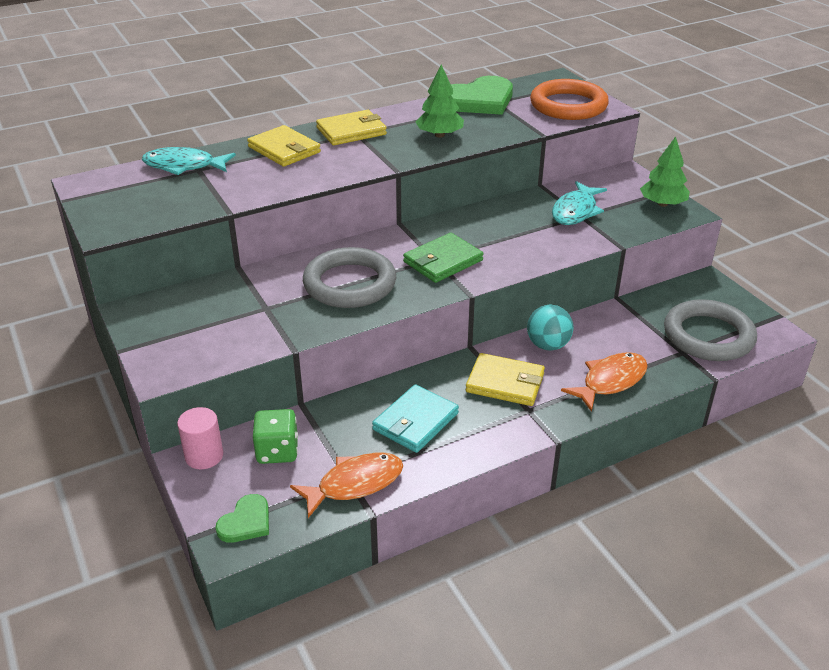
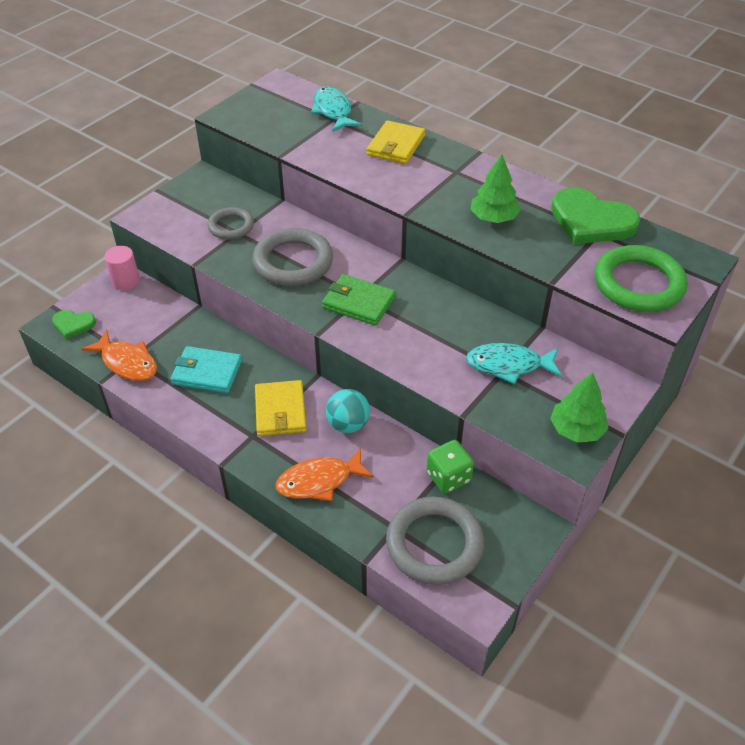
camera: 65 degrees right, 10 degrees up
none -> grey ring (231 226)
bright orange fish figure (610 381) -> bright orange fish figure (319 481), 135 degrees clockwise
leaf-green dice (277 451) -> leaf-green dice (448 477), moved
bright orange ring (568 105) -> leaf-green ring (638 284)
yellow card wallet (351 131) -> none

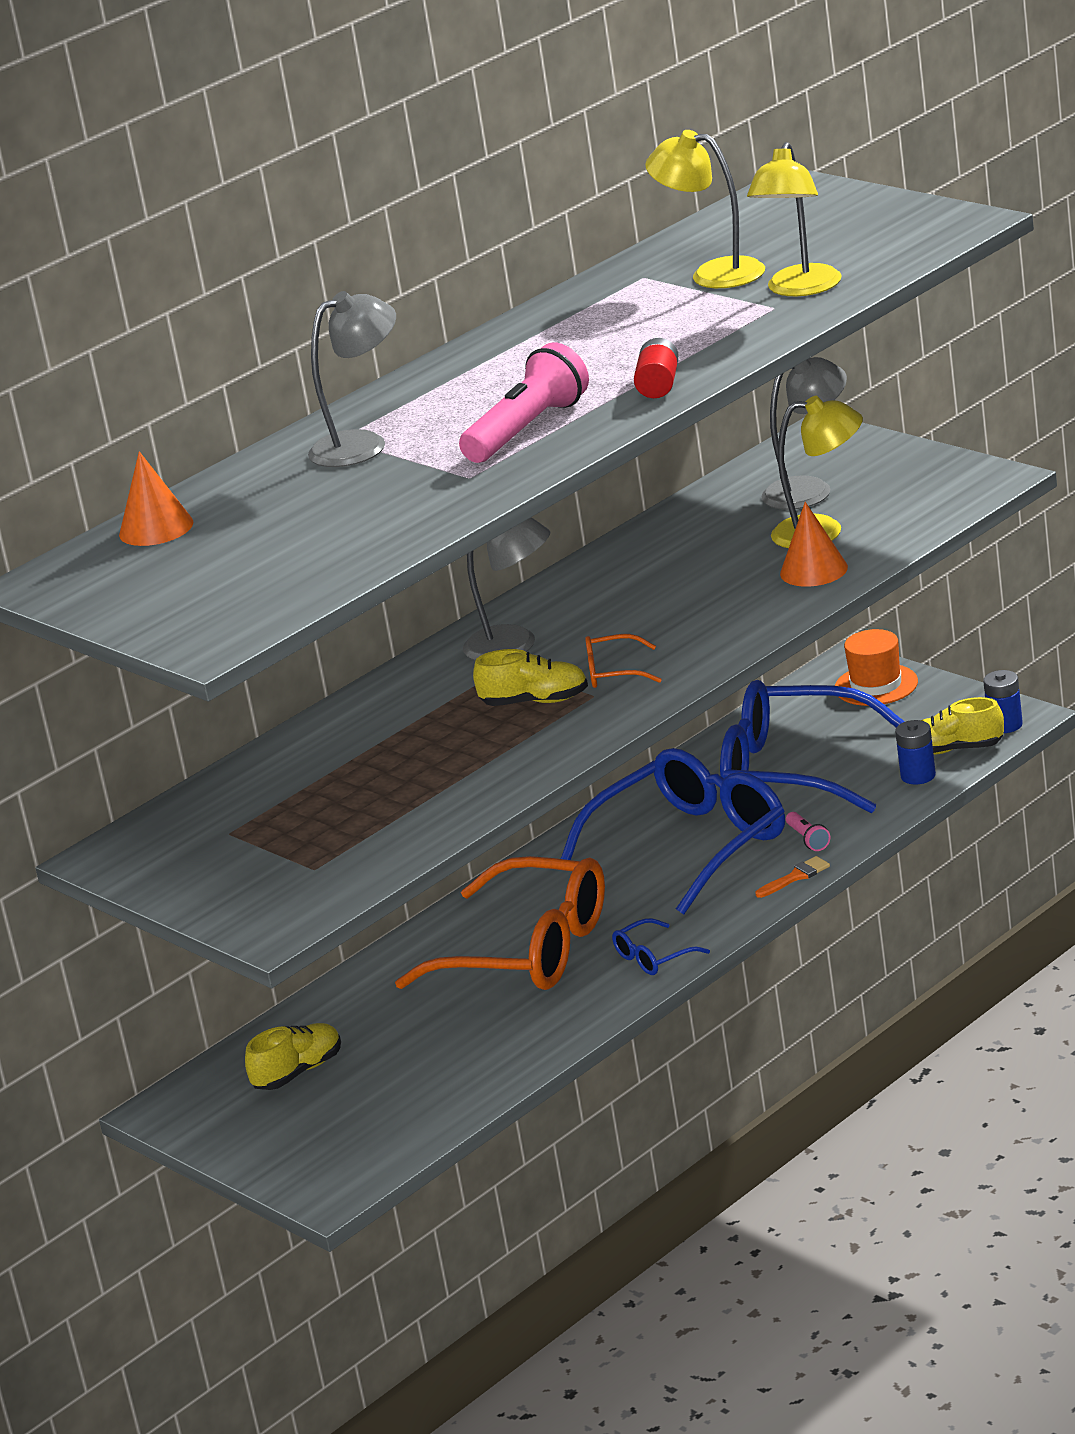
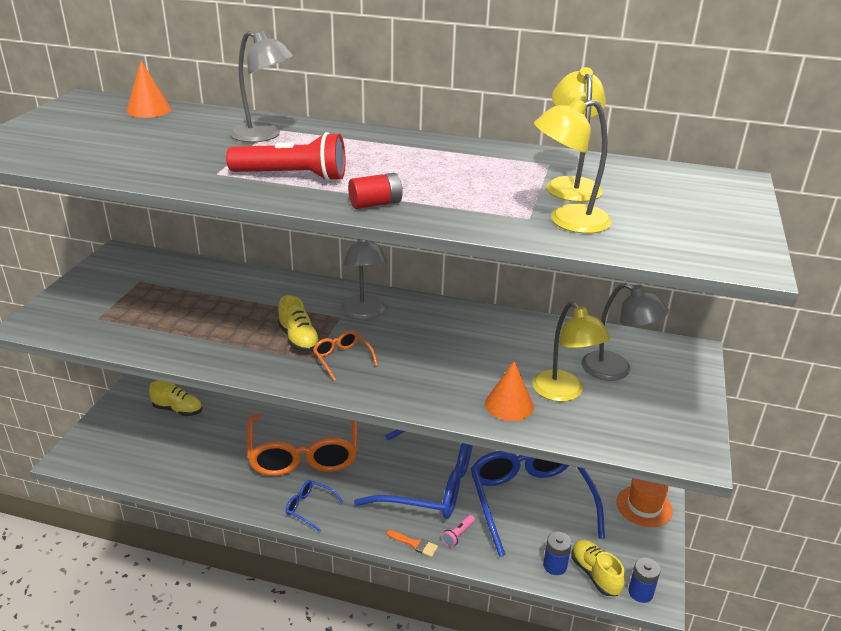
camera: 55 degrees right, 5 degrees up
rosy torch (528 430) -> scarlet torch (292 176)

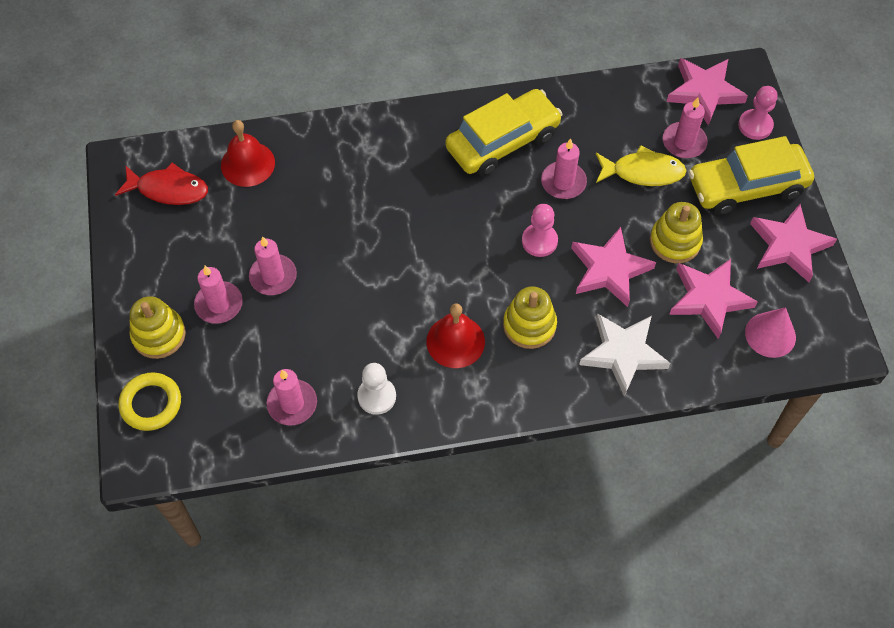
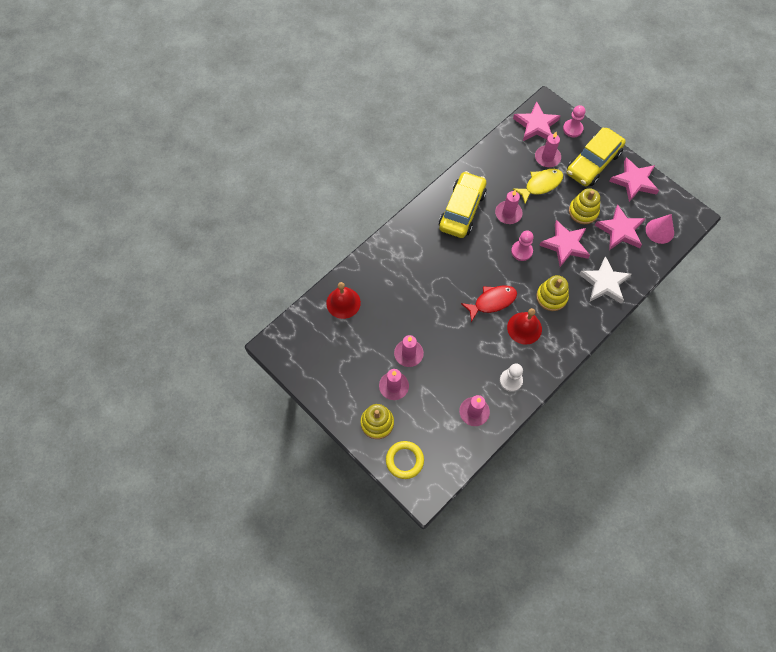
camera: 35 degrees left, 5 degrees up
scarlet fish figure (168 189) -> scarlet fish figure (492 301), moved

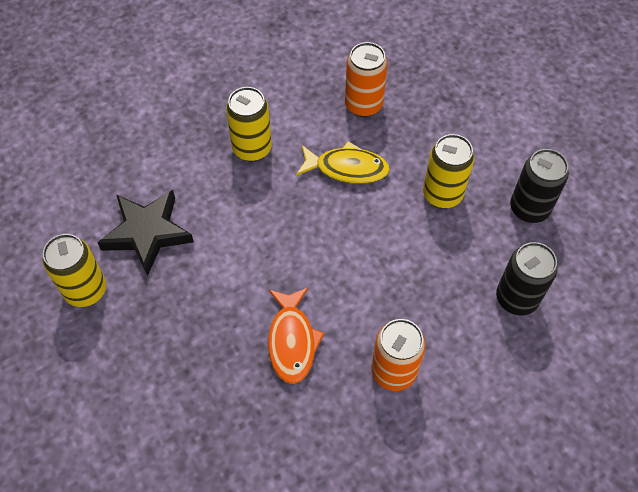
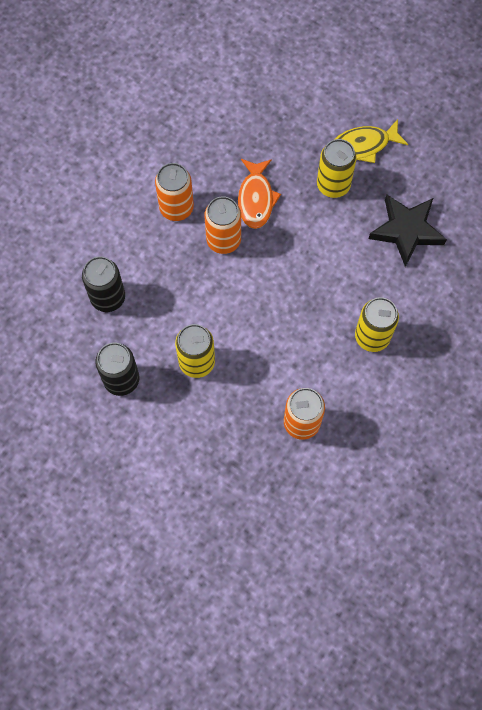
camera: 155 degrees right, 10 degrees up
none -> bright orange soda can (223 240)
bright orange fish figure (292 341) -> bright orange fish figure (256 199), 150 degrees counterclockwise
yellow soda can (86 290) -> yellow soda can (333 185), moved
yellow fish figure (347 168) -> yellow fish figure (363 145), moved

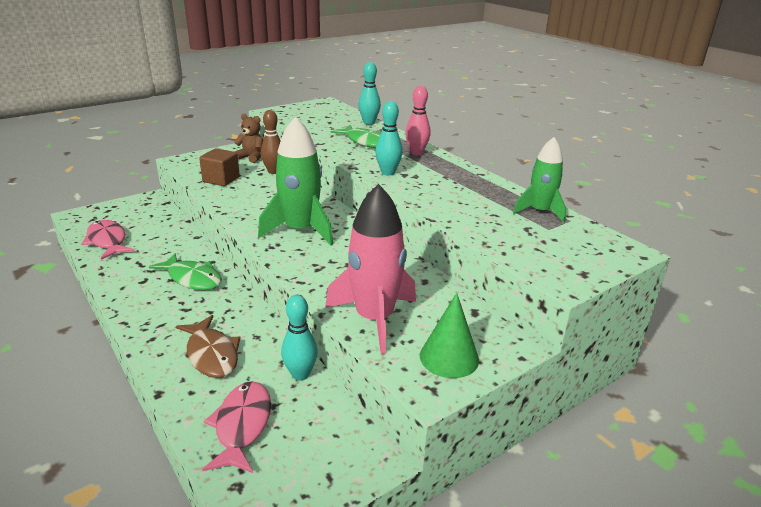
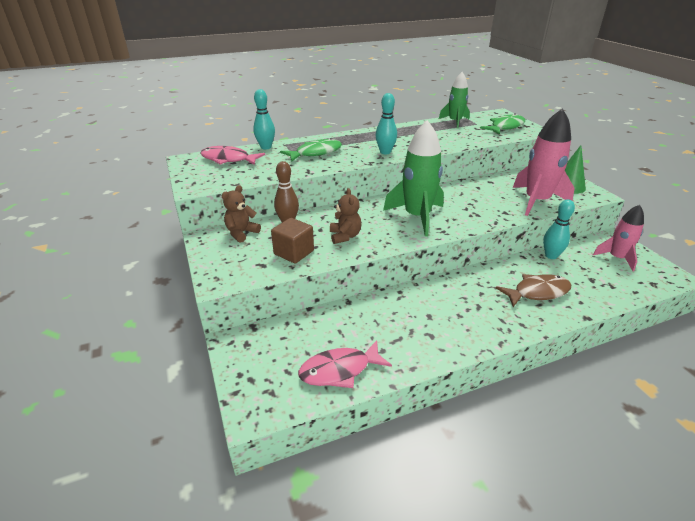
camera: 75 degrees left, 5 degrees up
rosy fish figure (242 425) -> rosy fish figure (228 159), moved
none -> brown teddy (345 236)
leaf-green fish figure (192 278) -> leaf-green fish figure (505 127), moved
none -> rosy toy rocket (616 258)
rosy bowling pin (416 153) -> none

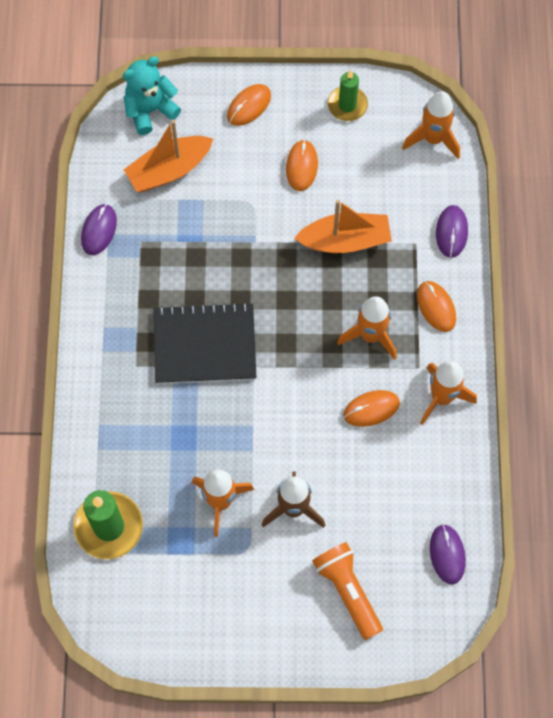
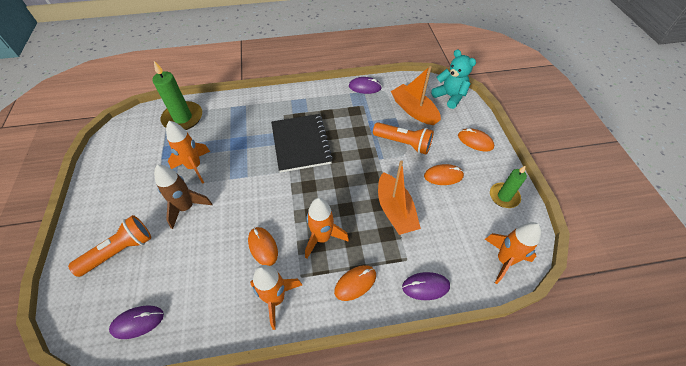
camera: 80 degrees right, 15 degrees down
none -> bright orange torch (403 143)

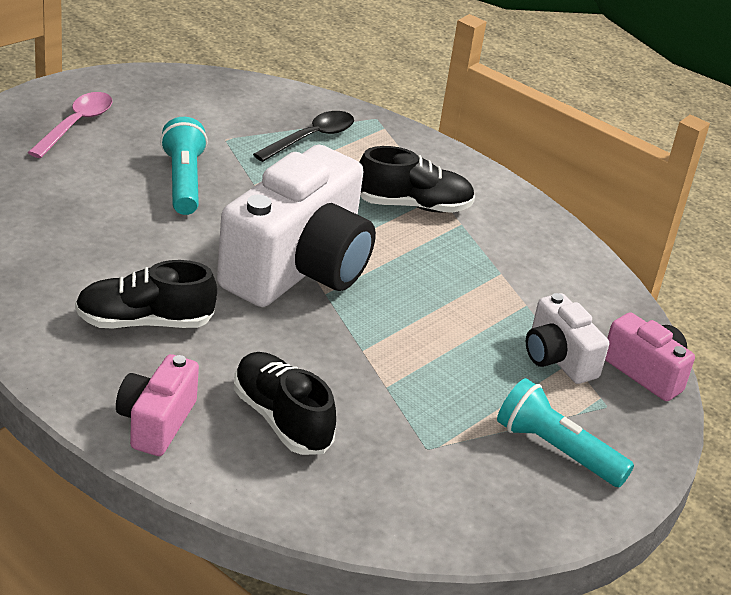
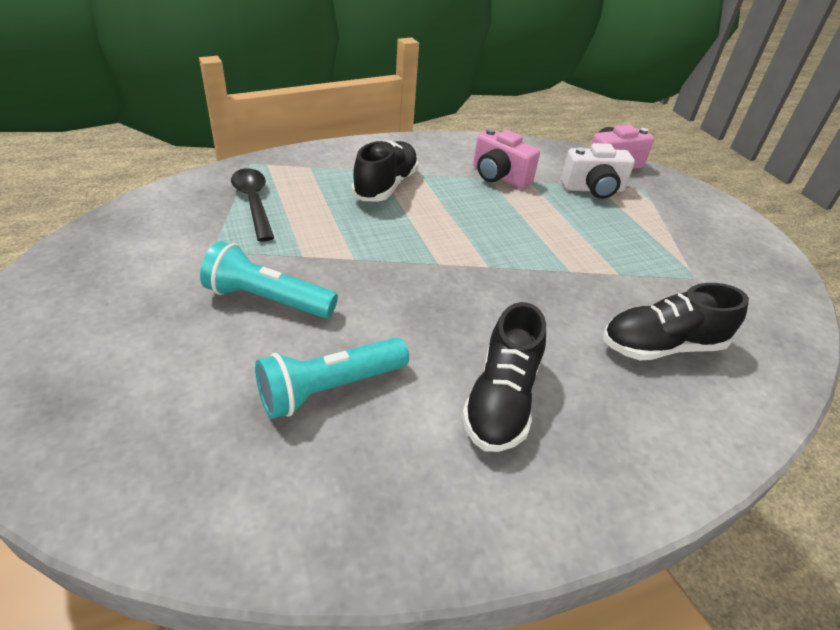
camera: 65 degrees left, 5 degrees up
aqua torch (557 450) -> aqua torch (330 388), moved
rosy camera (156 422) -> rosy camera (499 176), moved
rosy spoon (76 125) -> none
white camera (298 268) -> none

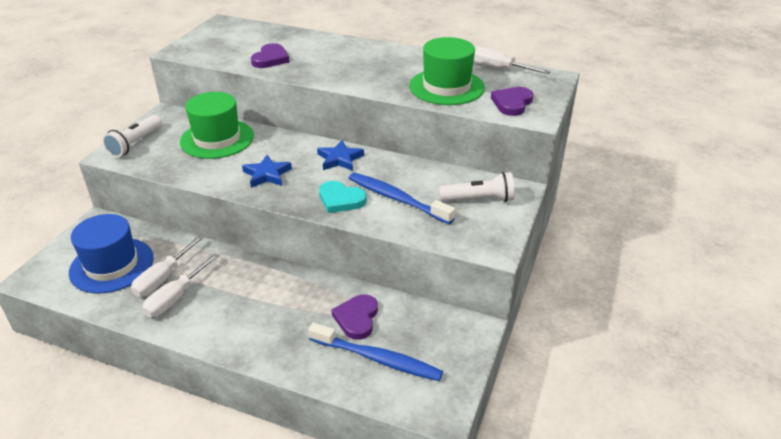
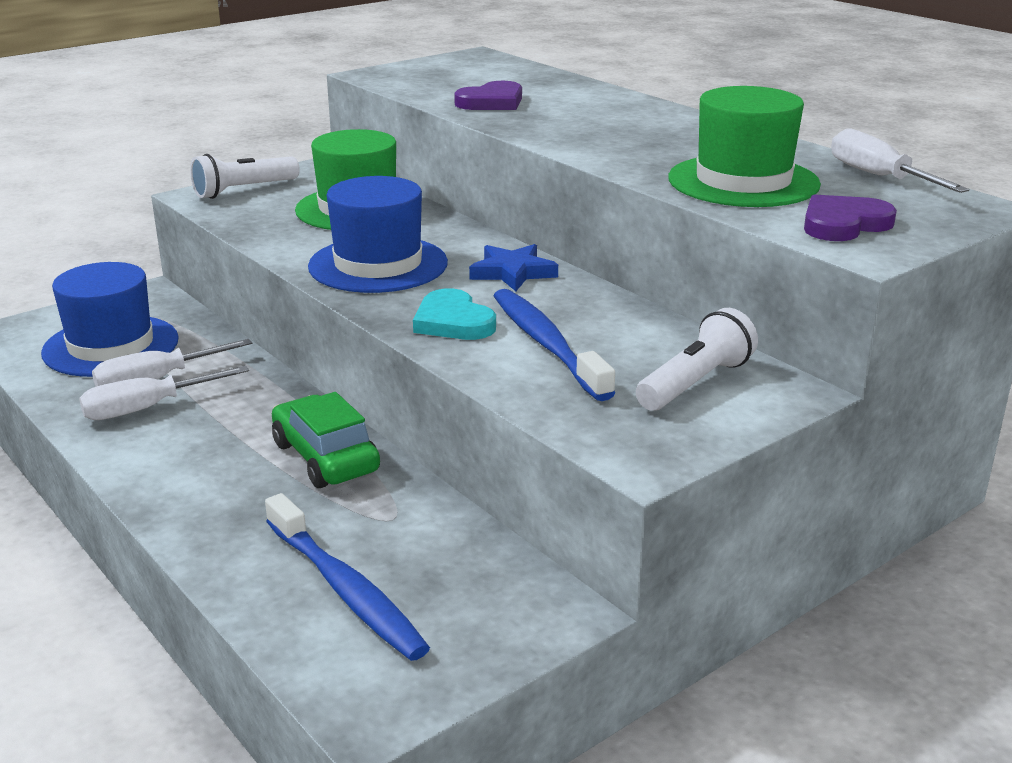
camera: 30 degrees right, 10 degrees down
none -> leaf-green automobile (325 457)
royal blue star shape (267 174) -> royal blue hat (378 264)
white torch (479 199) -> white torch (695 383), 75 degrees counterclockwise
purple love heart (357 318) -> none

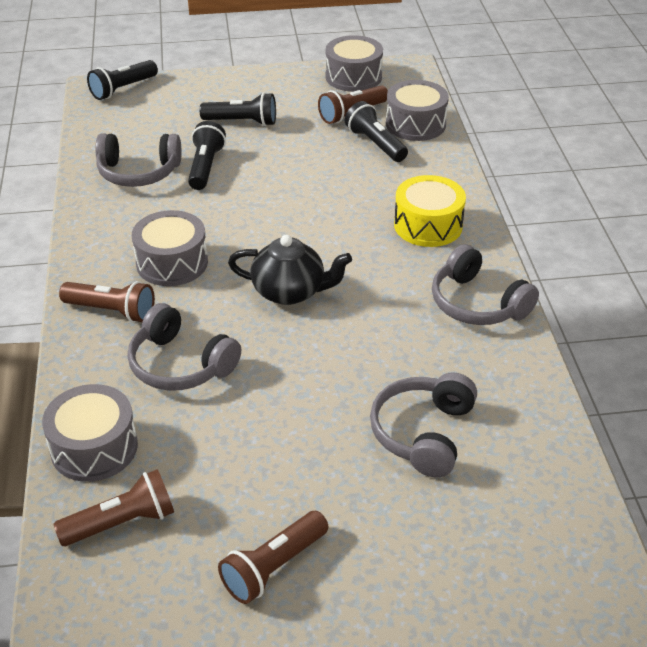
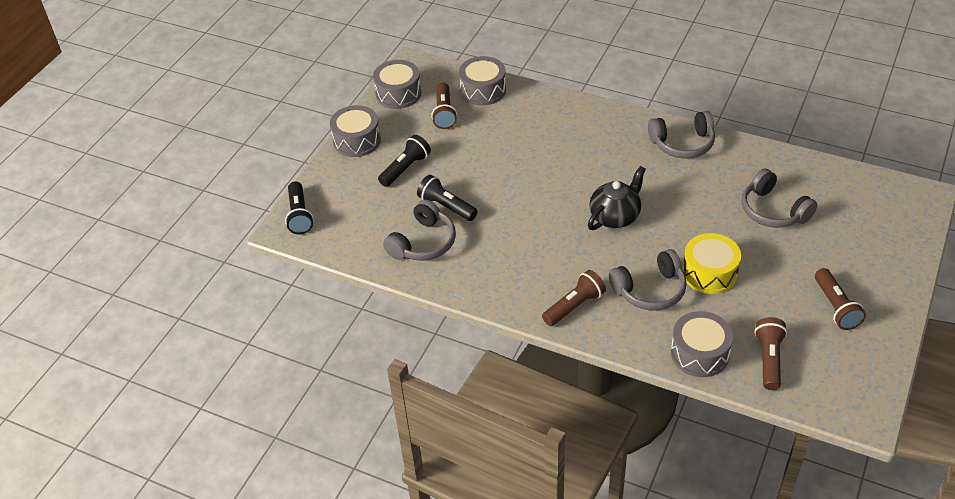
camera: 55 degrees left, 5 degrees up
grey toy drum (172 263) -> grey toy drum (357 140), moved
yellow toy drum (428 225) -> yellow toy drum (709 273), moved
black torch (375 144) -> none

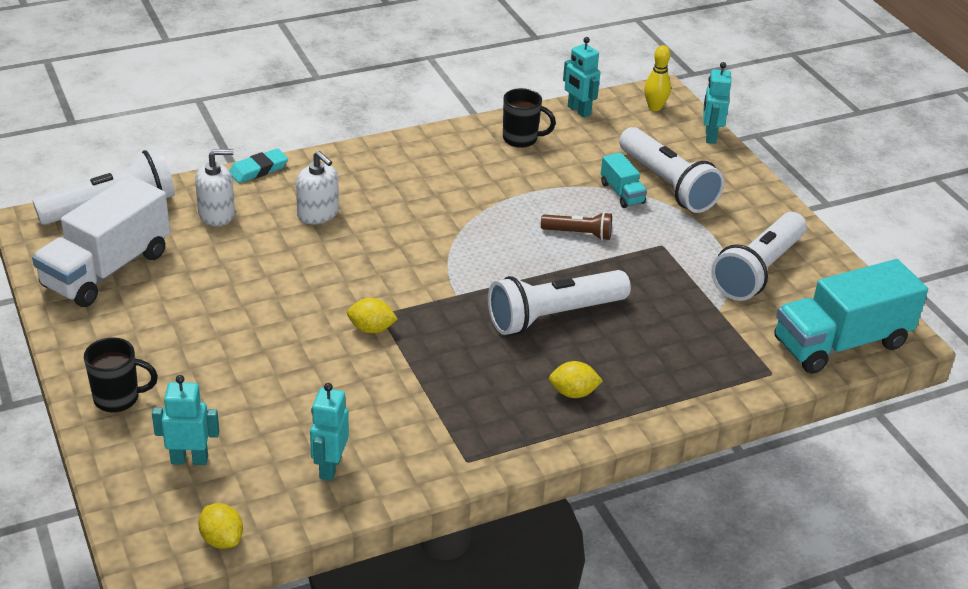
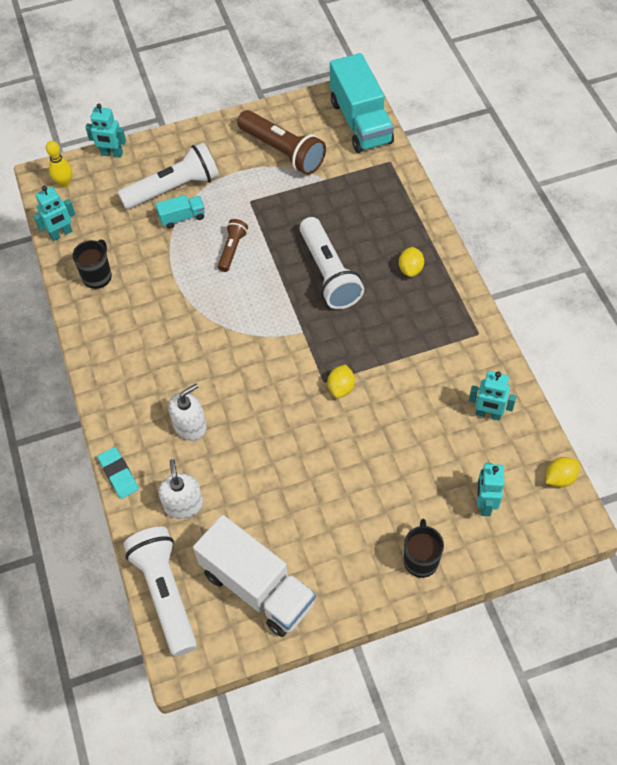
camera: 80 degrees left, 20 degrees up
white torch (758 270) -> brown torch (283 151)

